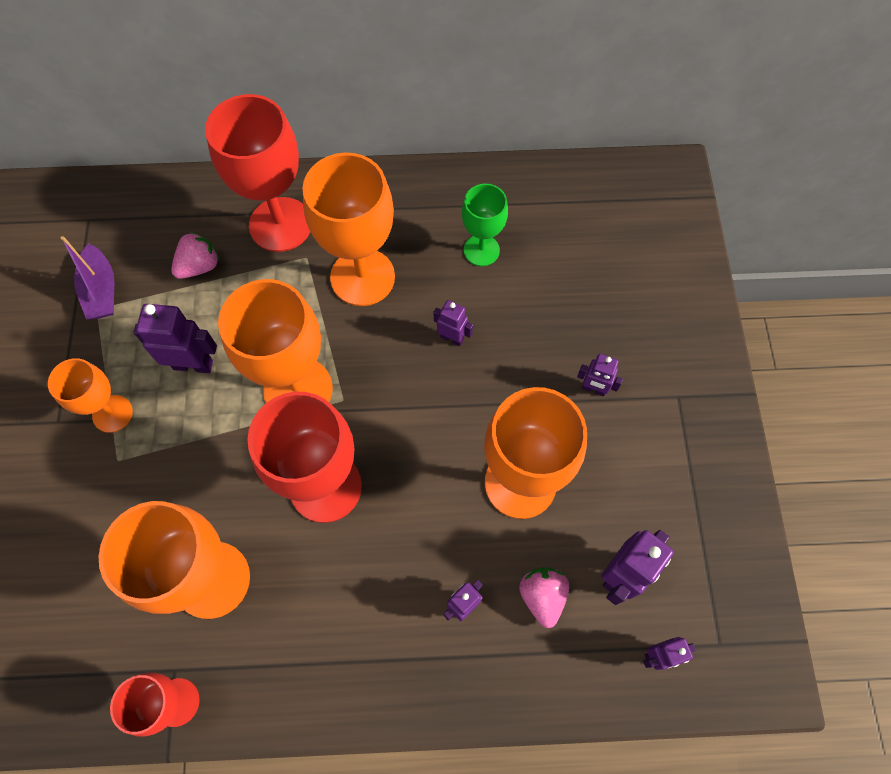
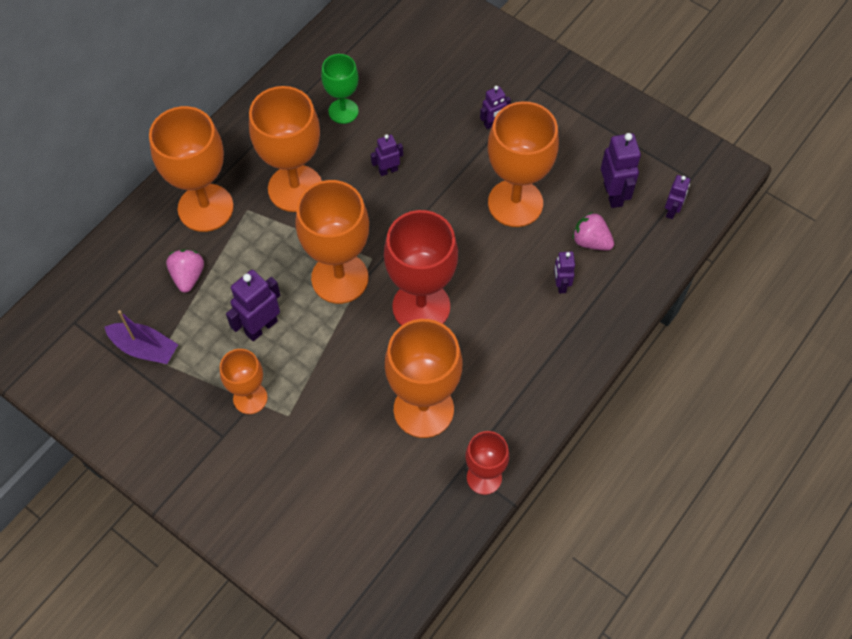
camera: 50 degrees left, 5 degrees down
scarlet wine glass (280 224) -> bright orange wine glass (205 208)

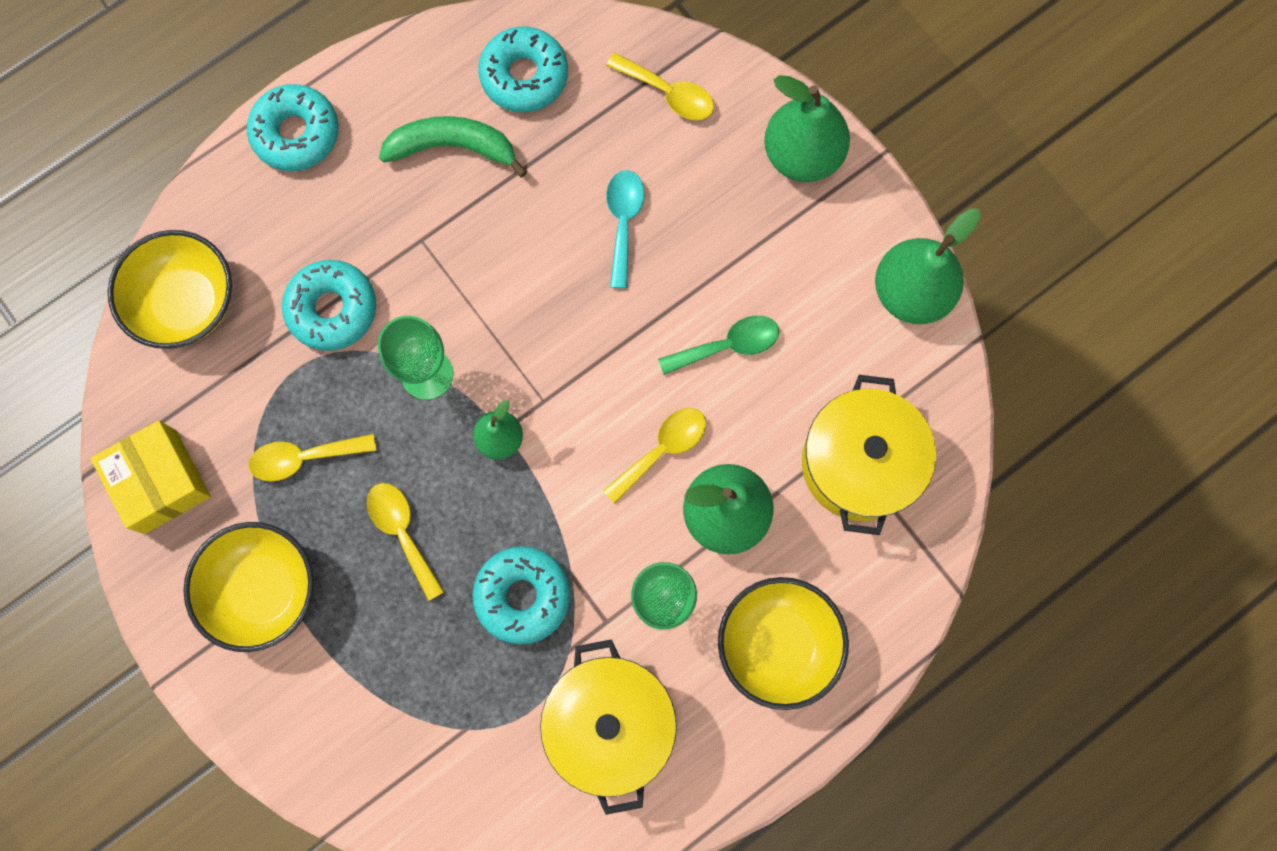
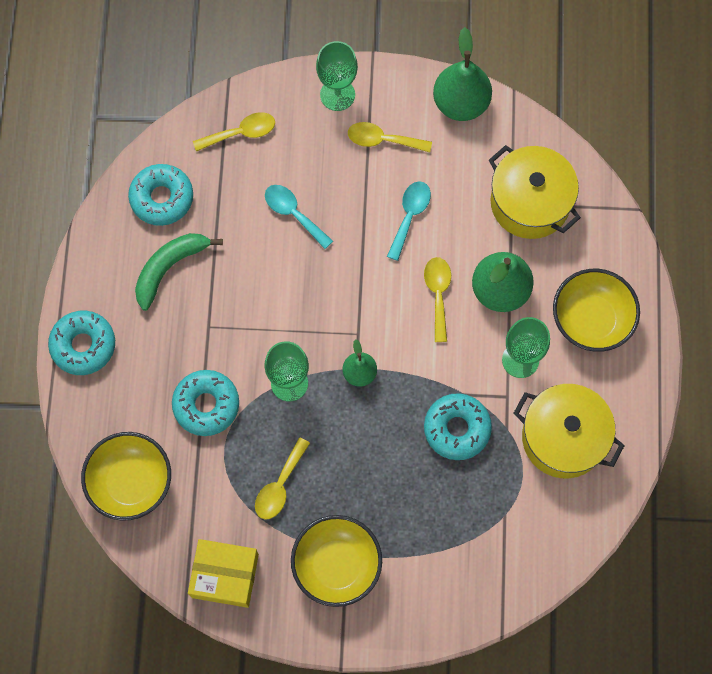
camera: 50 degrees left, 5 degrees down
leaf-green pear fruit (802 155) -> leaf-green wine glass (337 95)
yellow spoon (402 532) -> yellow spoon (382 140), moved
leaf-green spoon (728 345) -> aqua spoon (409 216)

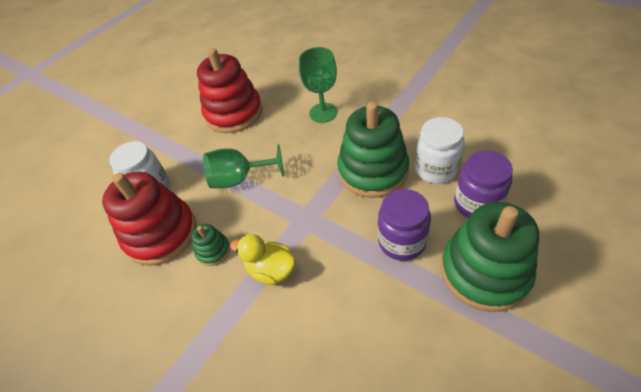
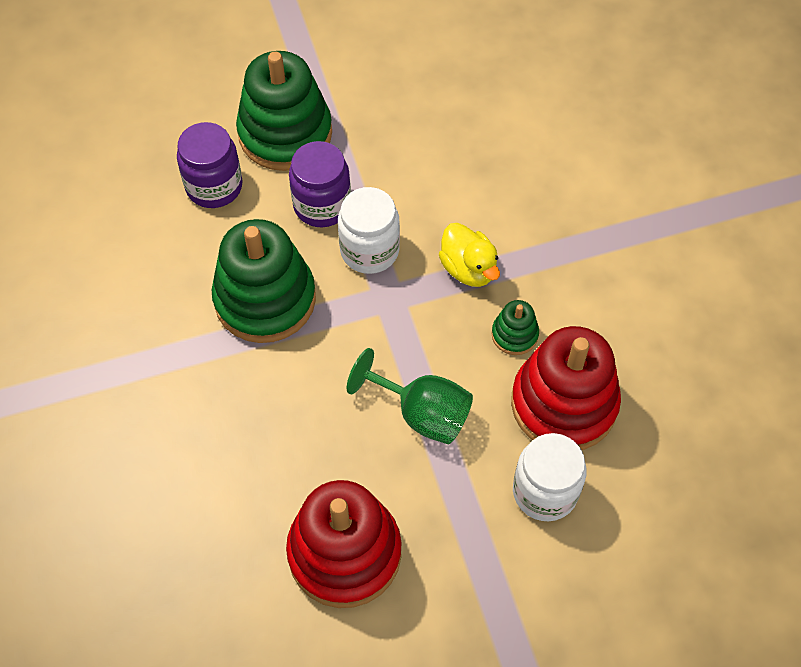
camera: 150 degrees left, 10 degrees up
white preserve jar (435 169) -> white preserve jar (369 250), moved
leaf-green wine glass (323 113) -> none

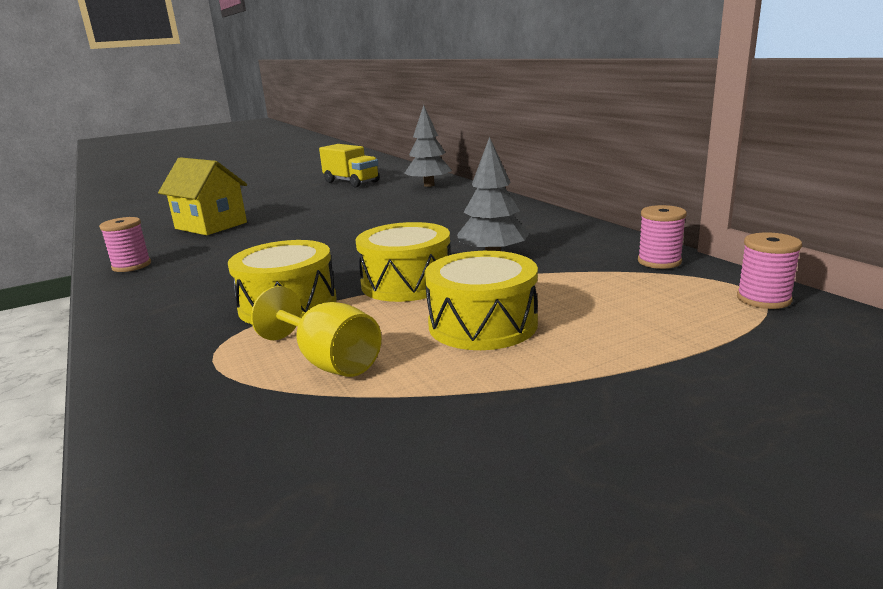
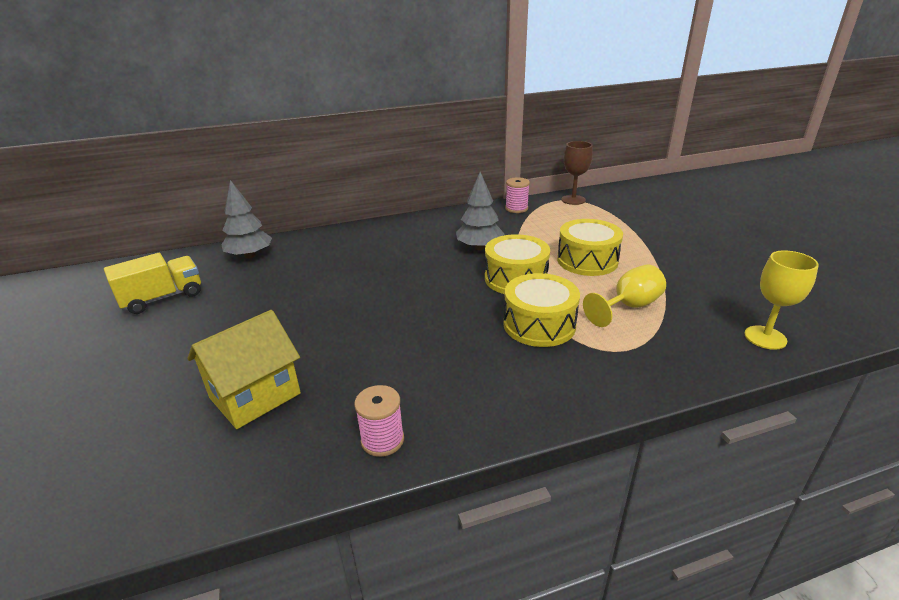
camera: 80 degrees left, 10 degrees up
rosy reel of thread (763 299) -> brown wine glass (573 200)
none -> yellow wine glass (765 337)

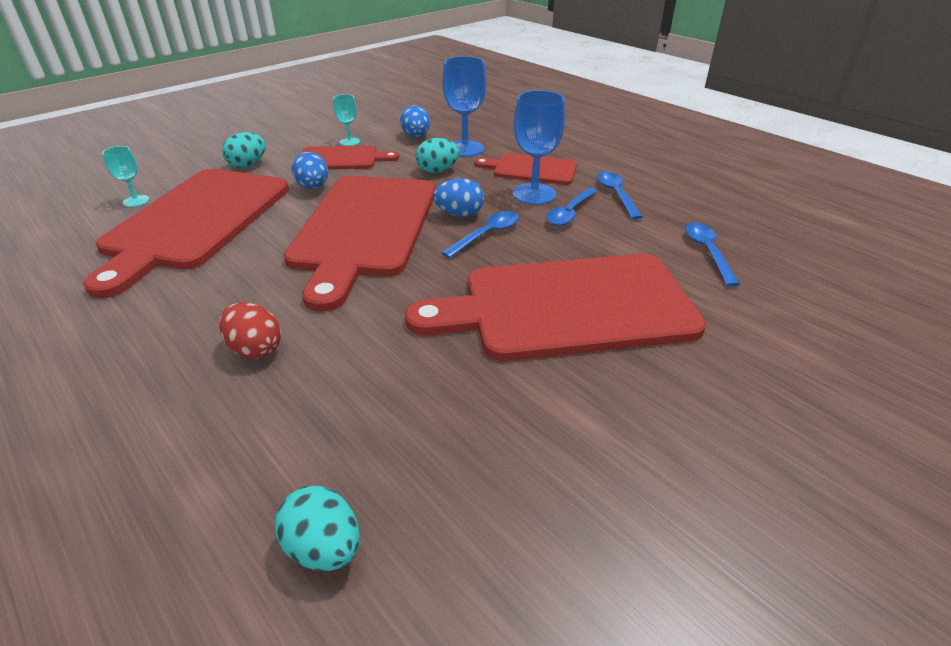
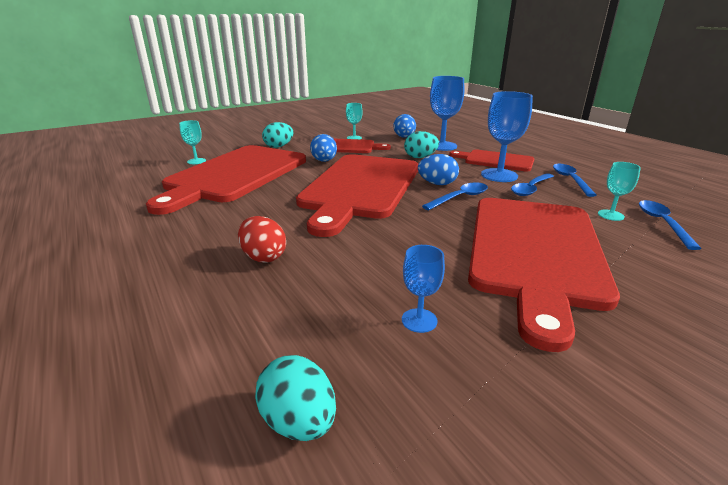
camera: 10 degrees right, 10 degrees down
none -> royal blue wine glass (419 320)
scarlet cutting board (568 307) -> scarlet cutting board (534 252), 75 degrees counterclockwise
none -> aqua wine glass (610 215)

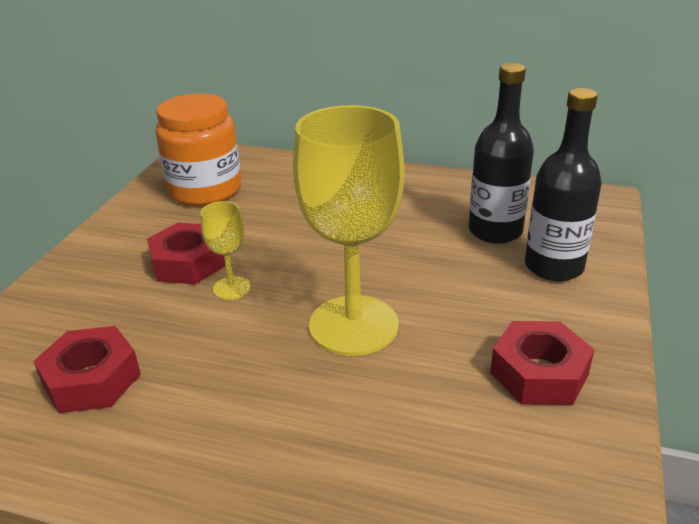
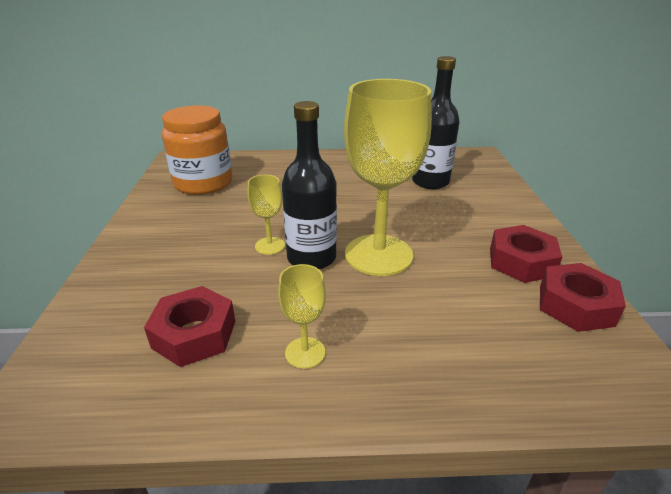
camera: 20 degrees left, 0 degrees up
none -> yellow wine glass (305 352)
black bottle (554 267) -> black bottle (311 258), moved
scarlet nut (188 263) -> scarlet nut (575 305), moved

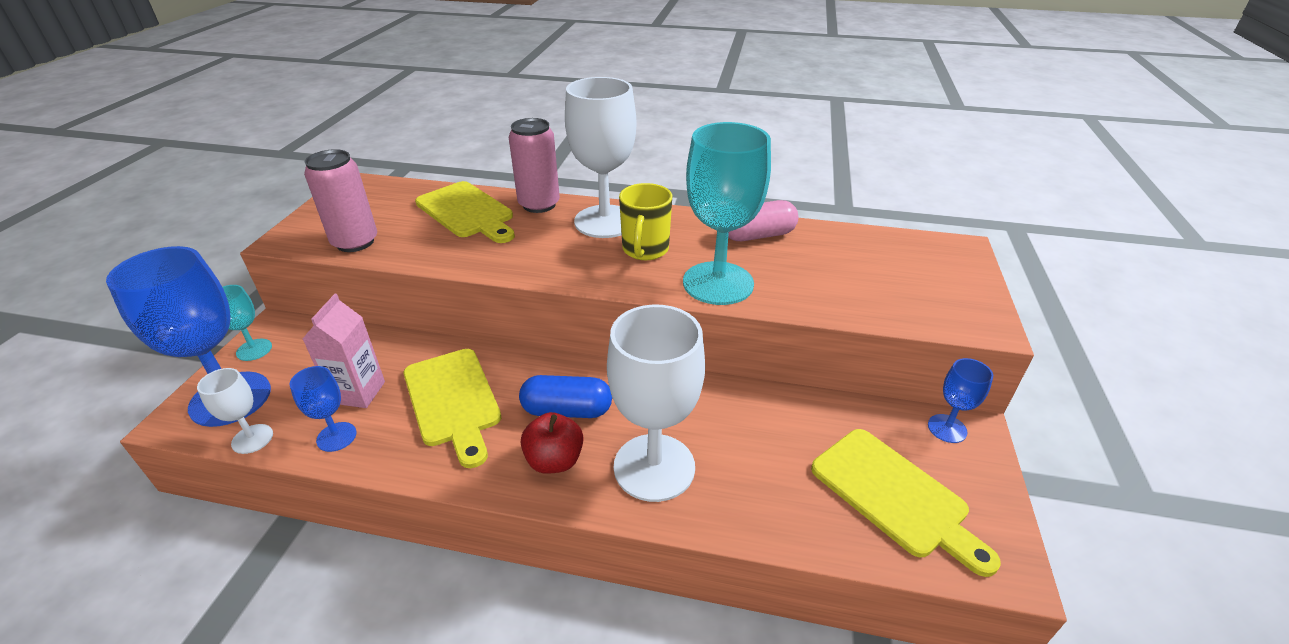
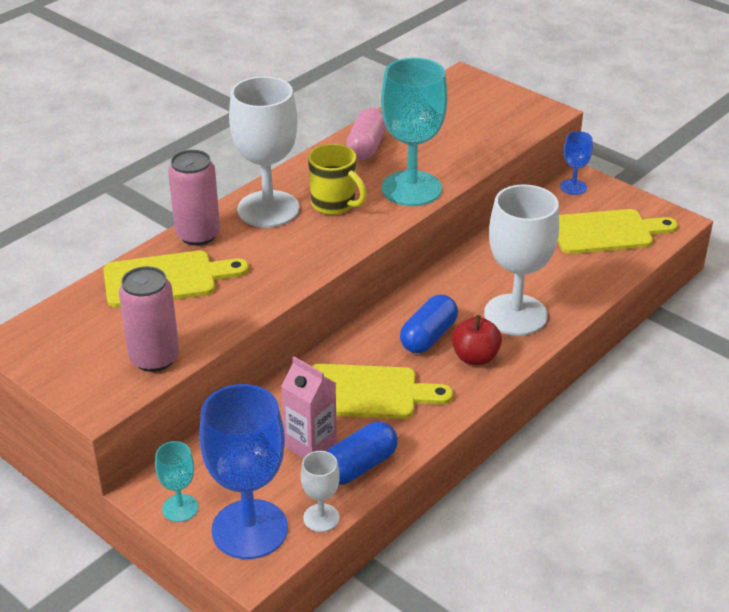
camera: 60 degrees left, 0 degrees up
royal blue wine glass (336 437) -> royal blue pill (359 466)

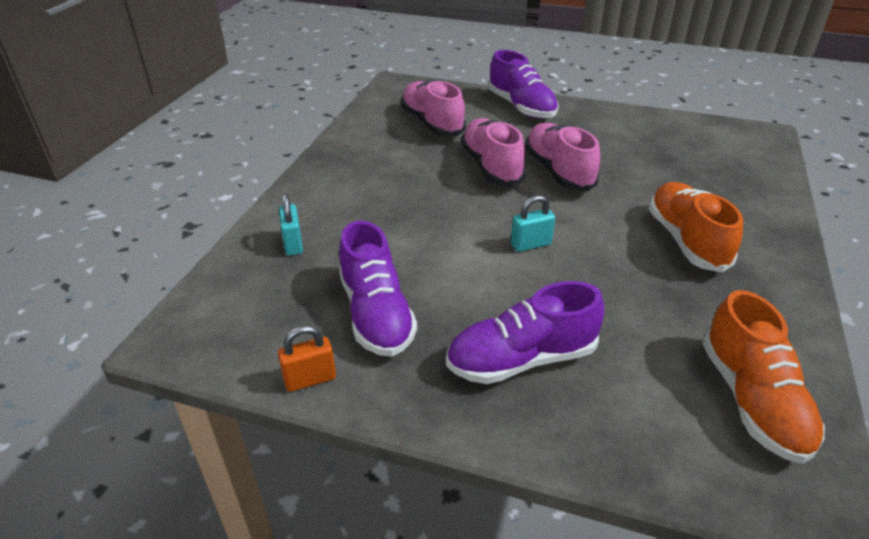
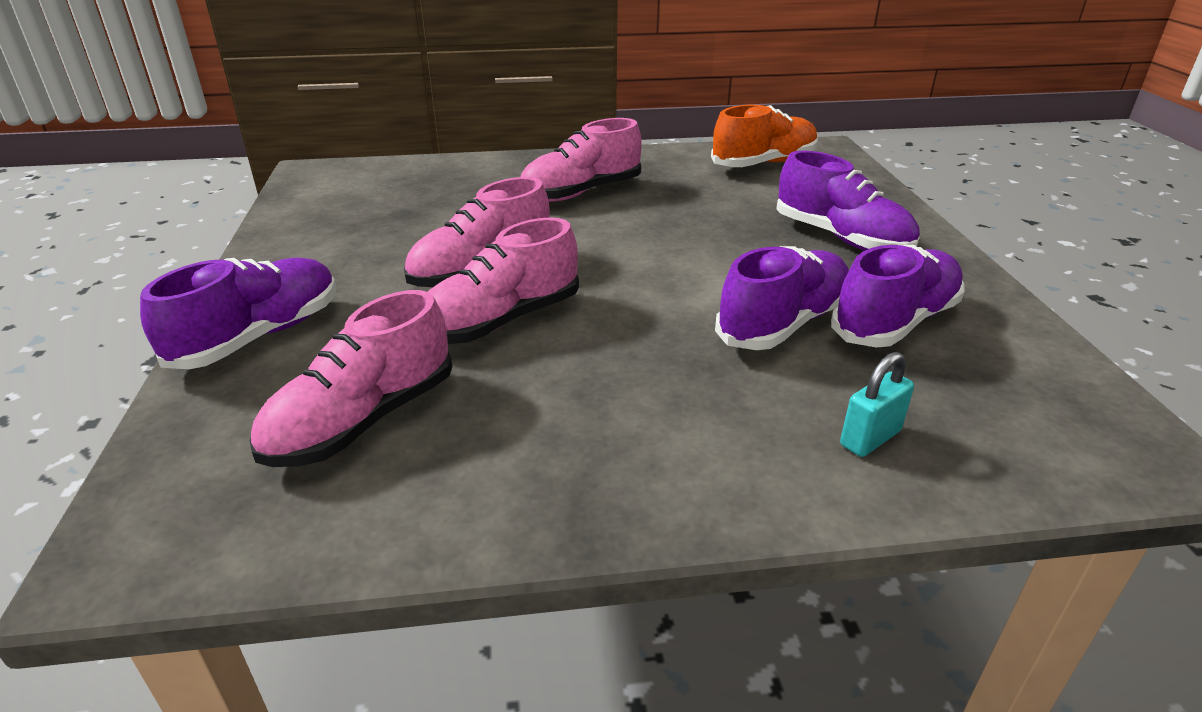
camera: 115 degrees left, 5 degrees down
bright orange shoe (686 240) -> rosy shoe (581 193)
none -> purple shoe (783 324)
bright orange padlock (310 379) -> none
aqua padlock (530 244) -> none

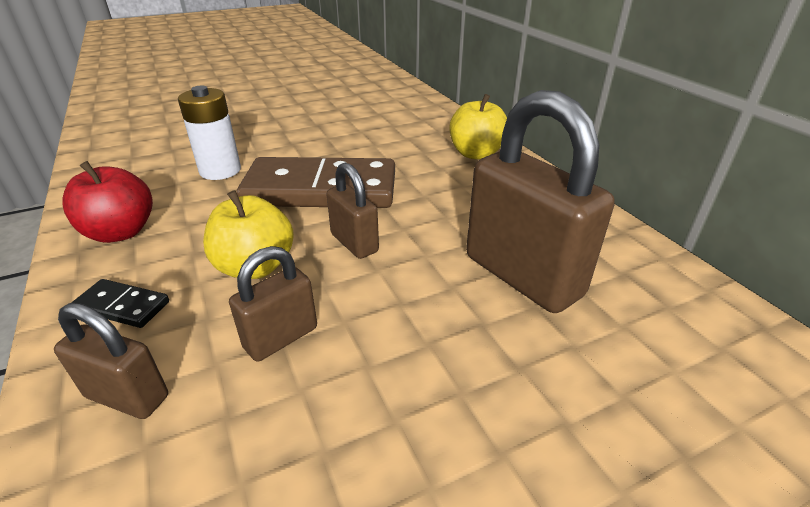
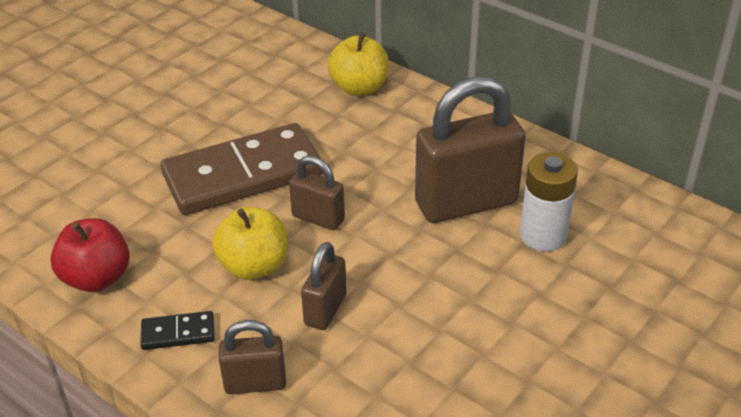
camera: 25 degrees left, 5 degrees up
brown padlock (522 276) -> brown padlock (466 203), 45 degrees counterclockwise
white power cell (220 171) -> white power cell (543 236), moved

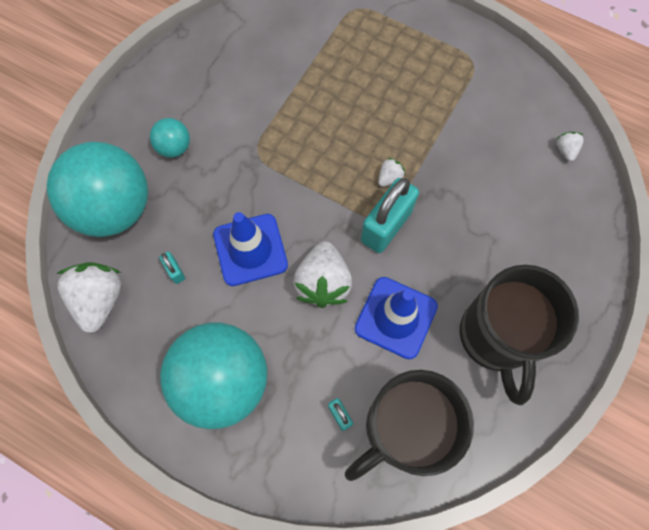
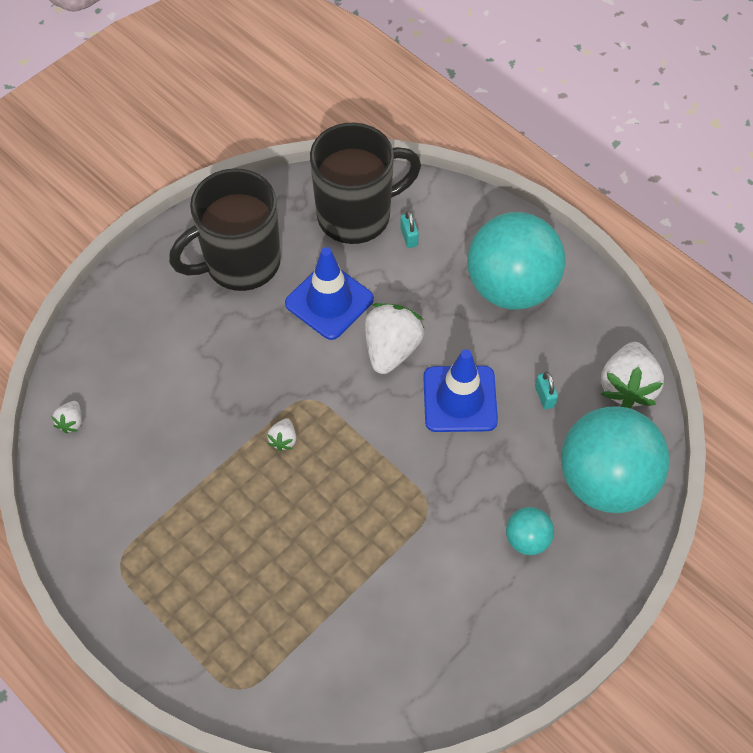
camera: 165 degrees left, 10 degrees down
black coffee mug (496 337) -> black coffee mug (240 263), 135 degrees counterclockwise
white berry (389 178) -> white berry (283 439), 45 degrees counterclockwise
aqua padlock (386 226) -> none

